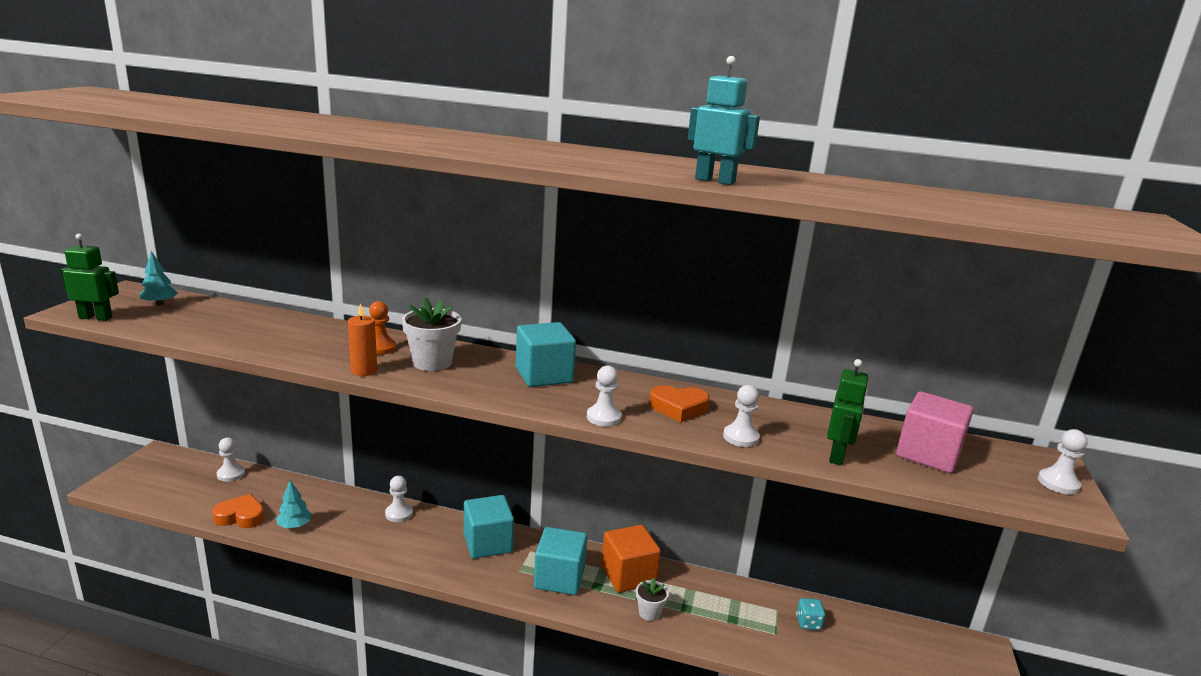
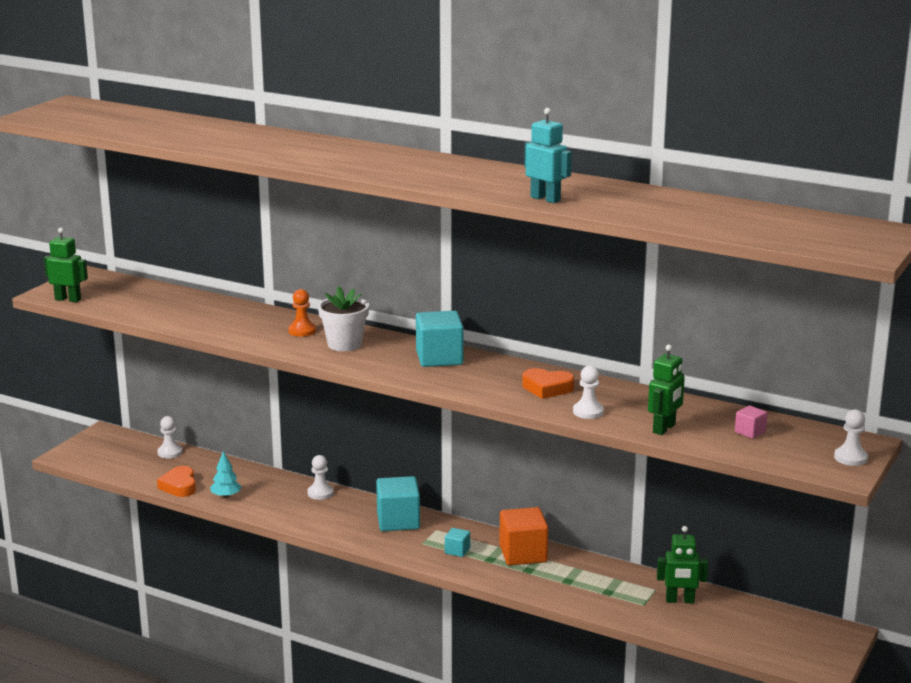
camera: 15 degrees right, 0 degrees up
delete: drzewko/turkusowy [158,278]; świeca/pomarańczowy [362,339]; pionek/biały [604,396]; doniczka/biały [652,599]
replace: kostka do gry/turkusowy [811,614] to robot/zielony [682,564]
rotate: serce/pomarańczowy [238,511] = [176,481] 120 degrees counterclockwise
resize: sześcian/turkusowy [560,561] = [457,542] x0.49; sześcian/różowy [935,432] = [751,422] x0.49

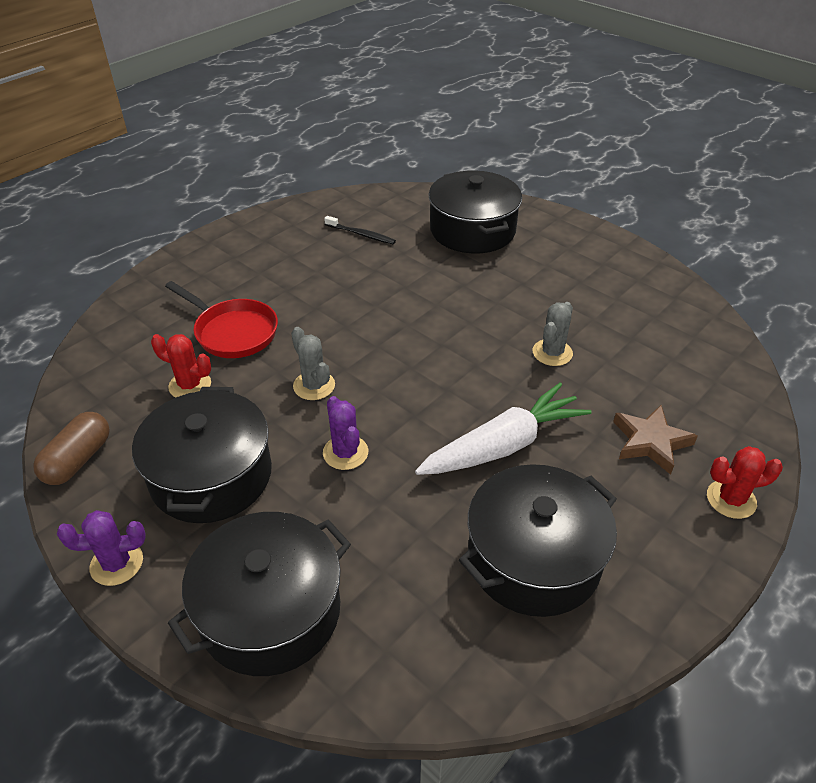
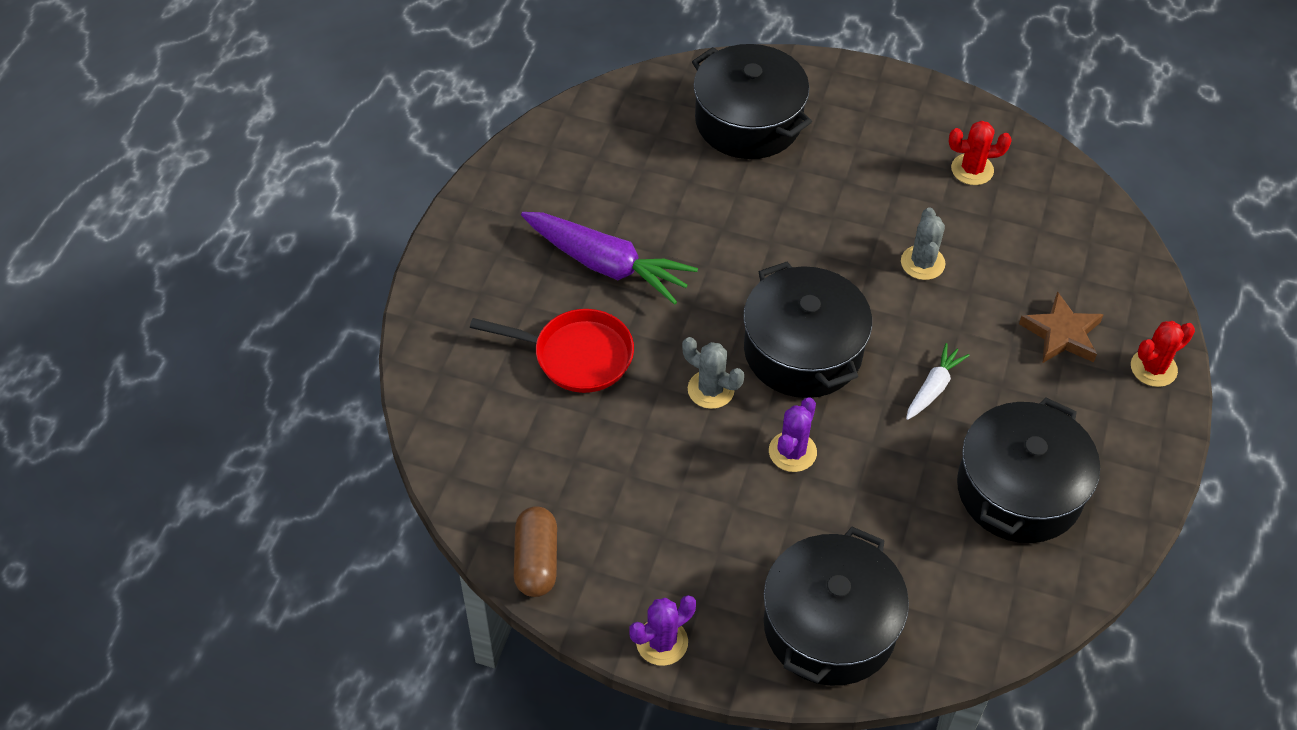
camera: 25 degrees left, 10 degrees up
delete: szczoteczka do zębów/czarny [360,230]
insert: marchewka/fioletowy [609,258]
move: garnek/czarny [202,455] to [807,330]; kaktus/czerwony [181,366] to [980,153]
rotate: kaktus/fioletowy [345,433] = [793,434] 75 degrees clockwise
resize: marchewka/biały [503,429] = [937,381] x0.52

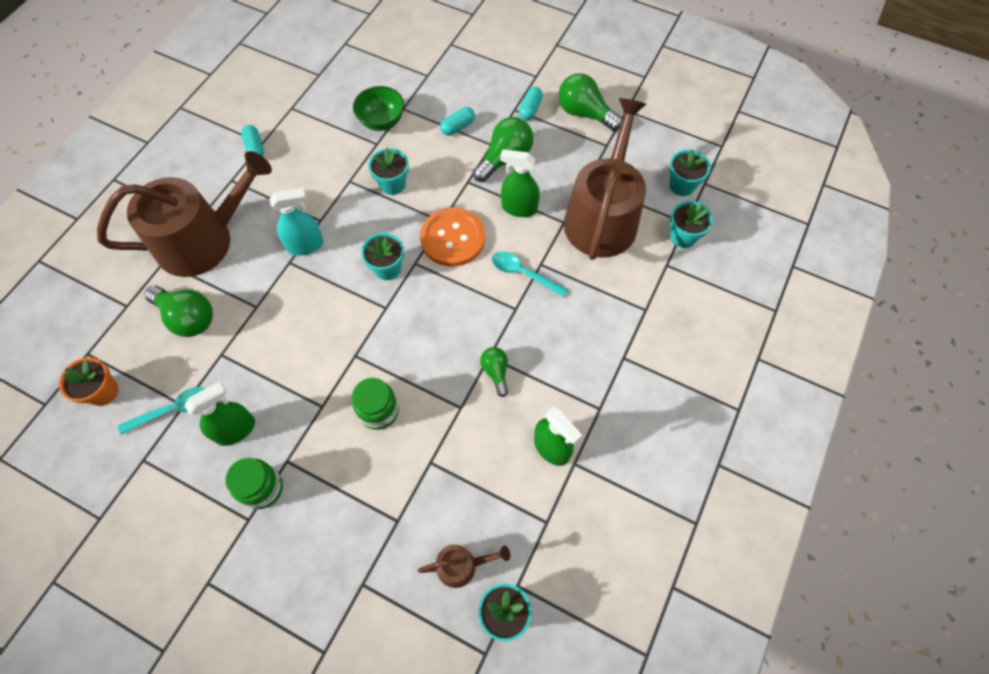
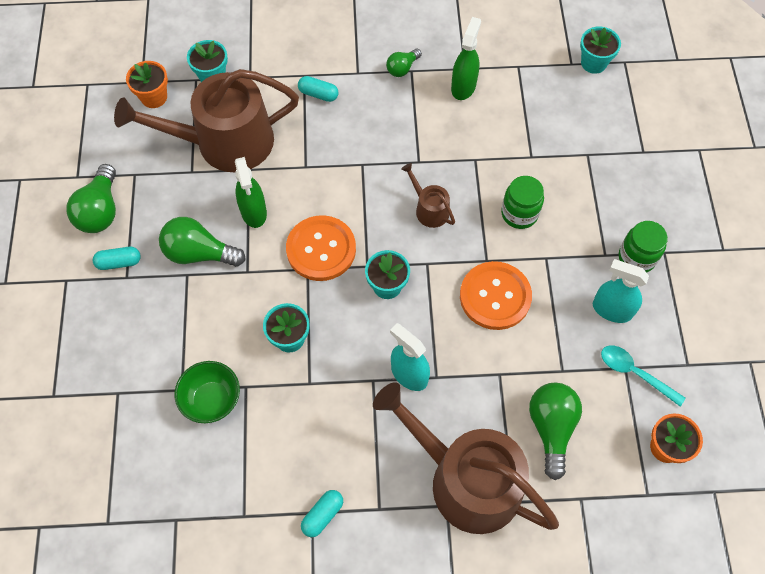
camera: 120 degrees left, 0 degrees up
delete: łyżka/turkusowy [530,274]
insert: guzik/pomarańczowy [496,295]
move: konewka/brązowy [464,566] to [428,195]; kapsułka/turkusowy [457,121] to [318,89]; żarówka/zielony [494,372] to [404,63]
recolor: spryskiwacz/zielony [219,414] to spryskiwacz/turkusowy [621,291]; doniczka/turkusowy [690,172] to doniczka/pomarańczowy [147,84]

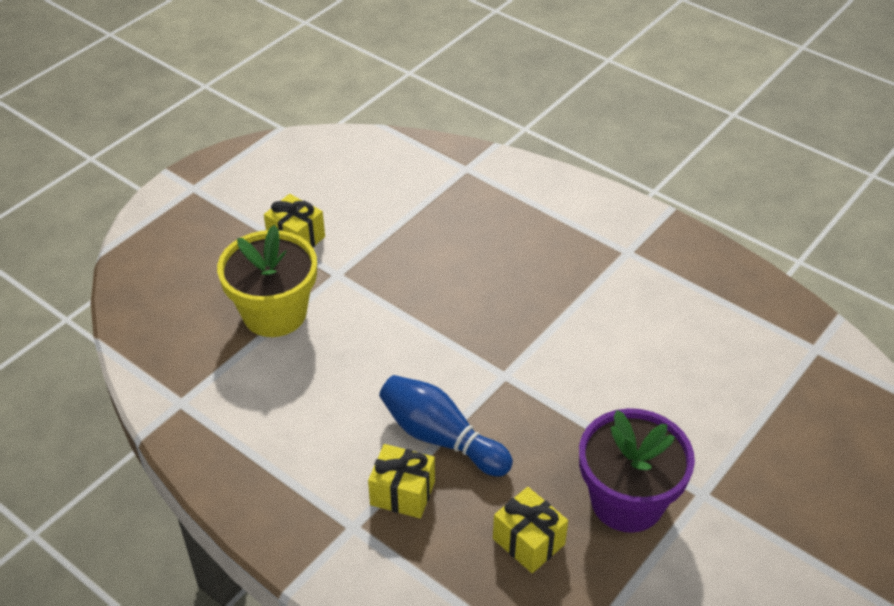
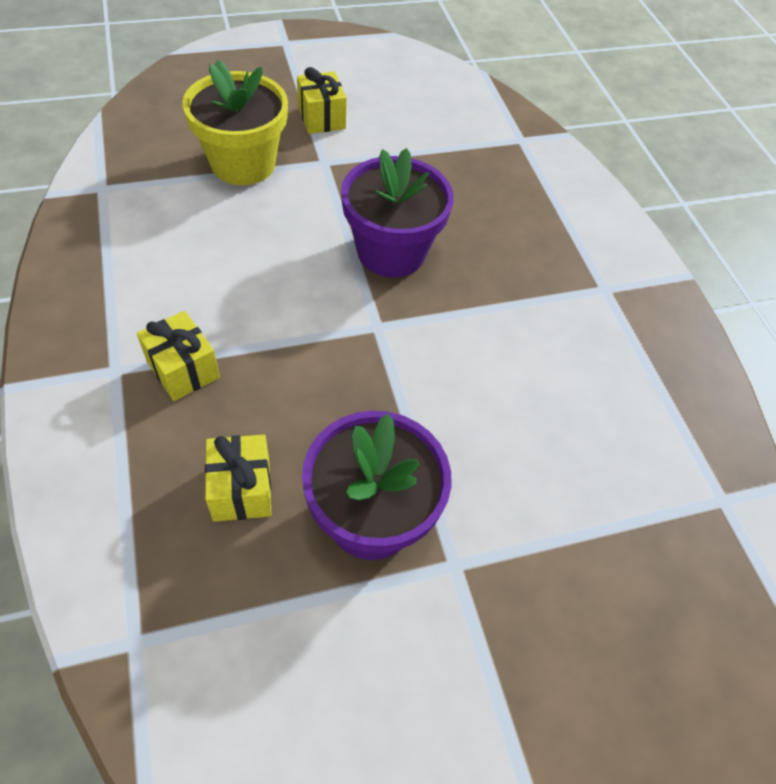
camera: 30 degrees right, 10 degrees up
delete: kręgiel/niebieski [446,426]
insert: doniczka/fioletowy [397,213]

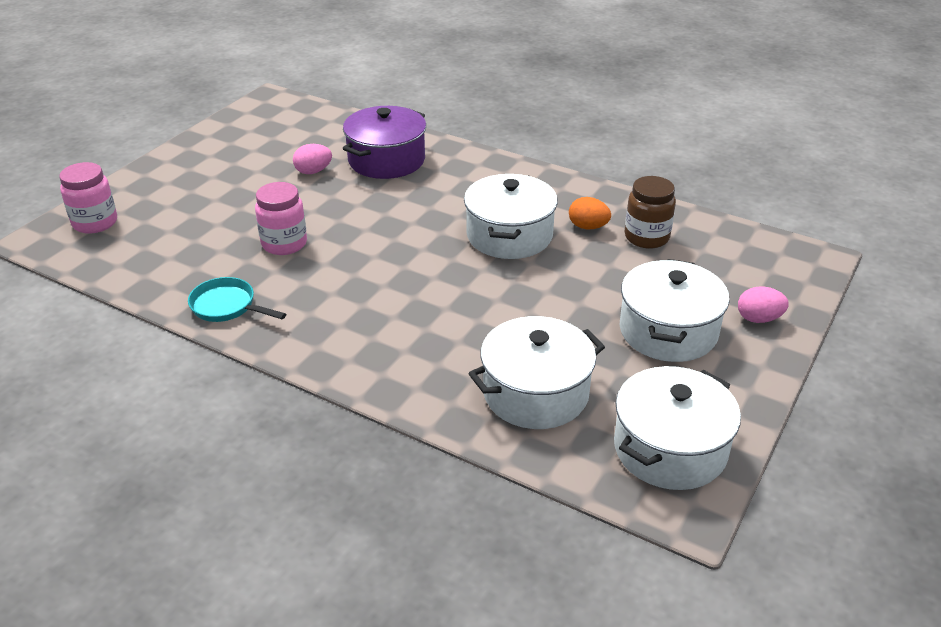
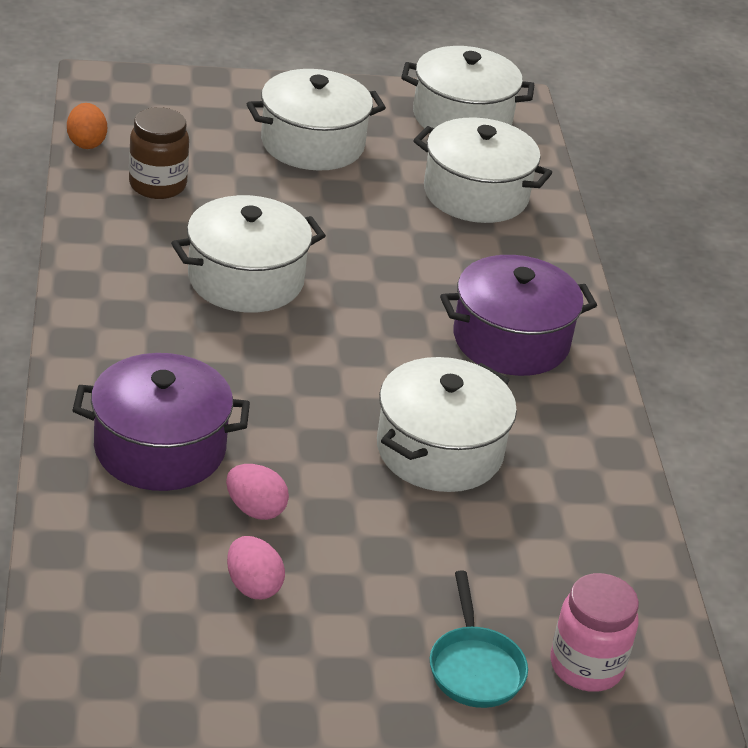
camera: 130 degrees left, 0 degrees up
insert: garnek/fioletowy [518,315]
move: patelnia/turkusowy [237,299] to [479,639]; jajko/pomarańczowy [590,213] to [87,126]; jajko/różowy [763,304] to [256,567]
replace: słoik/różowy [281,218] to garnek/biały [447,424]

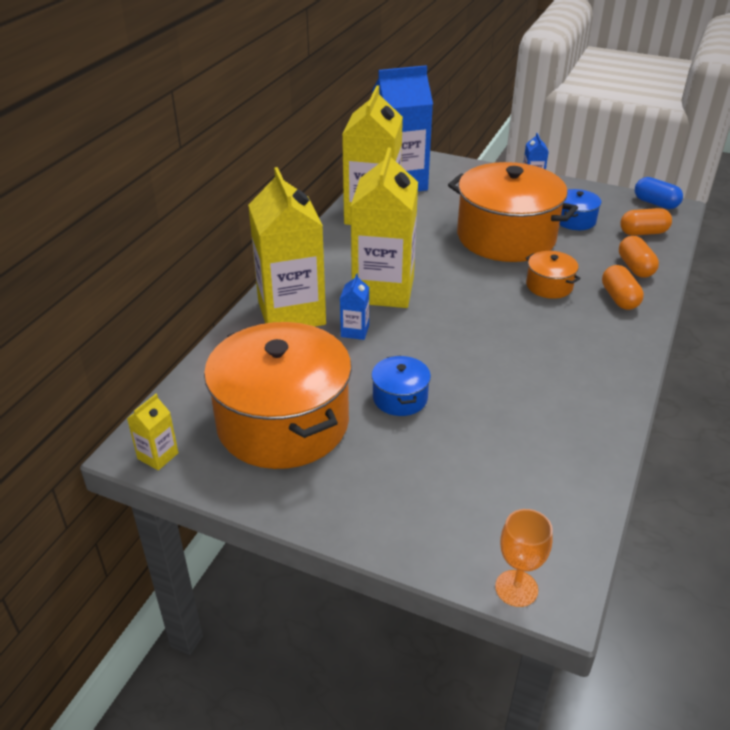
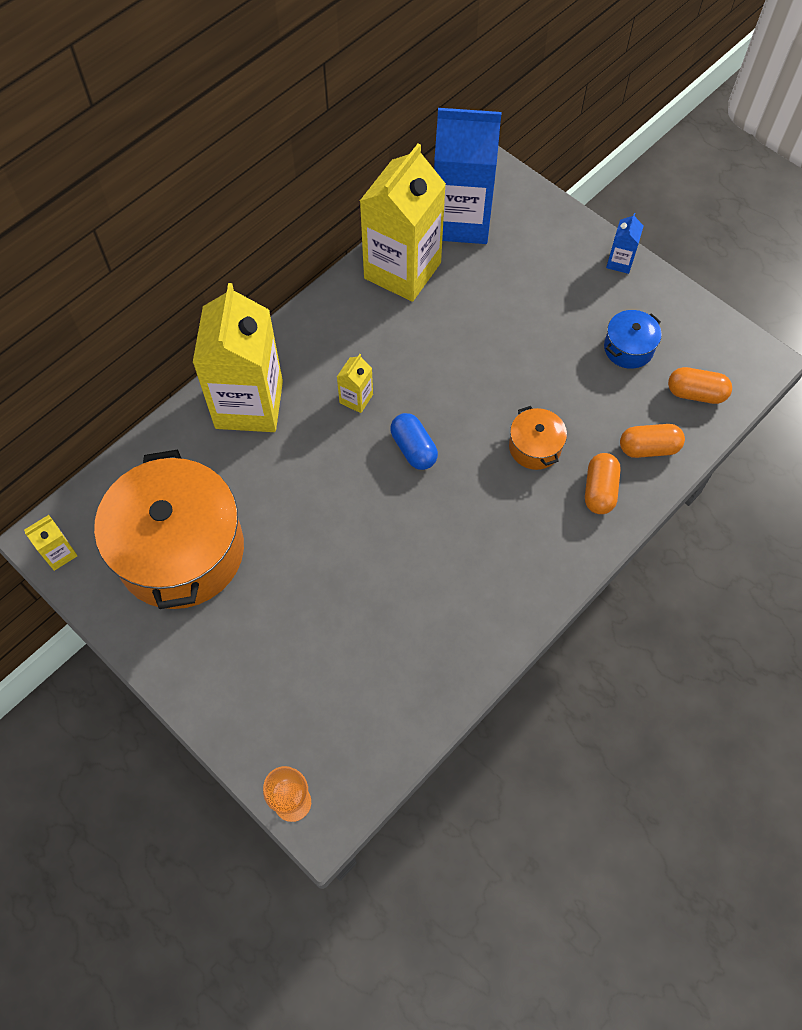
camera: 20 degrees right, 25 degrees up
delete: karton mleka/niebieski [354,306]; garnek/niebieski [401,386]; garnek/pomarańczowy [513,212]
move: kapsułka/niebieski [659,193] to [414,441]
rotate: kapsułka/pomarańczowy [639,257] = [652,441] 75 degrees clockwise
resize: karton mleka/żółty [384,228] = [355,383] x0.41

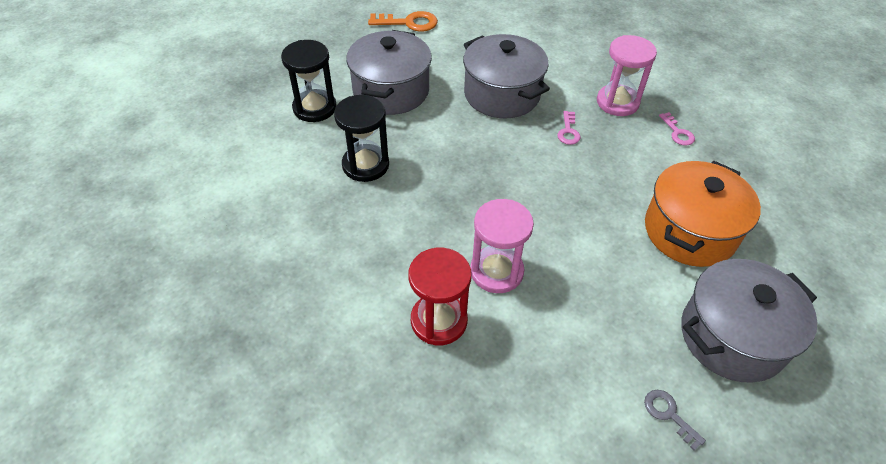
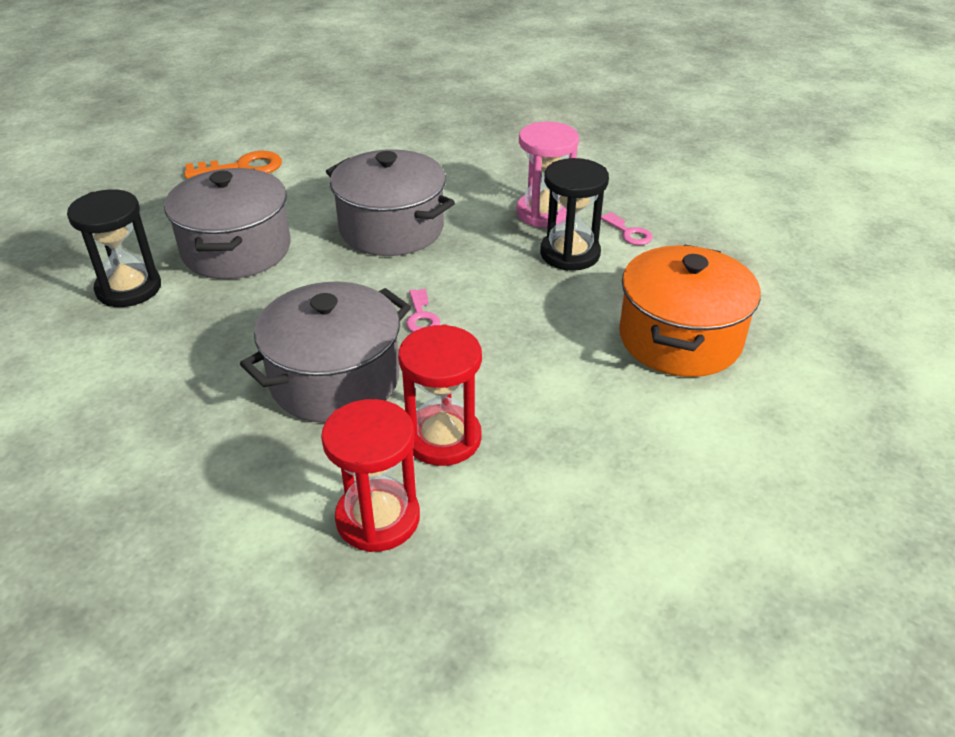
camera: 15 degrees left, 10 degrees down
delete: klucz/szary [675,420]
move: klepsydra/czarny [361,138] to [574,214]; klucz/różowy [569,128] to [423,310]; garnek/szary [749,321] to [325,352]
recolor: klepsydra/różowy [502,246] to klepsydra/czerwony [440,395]

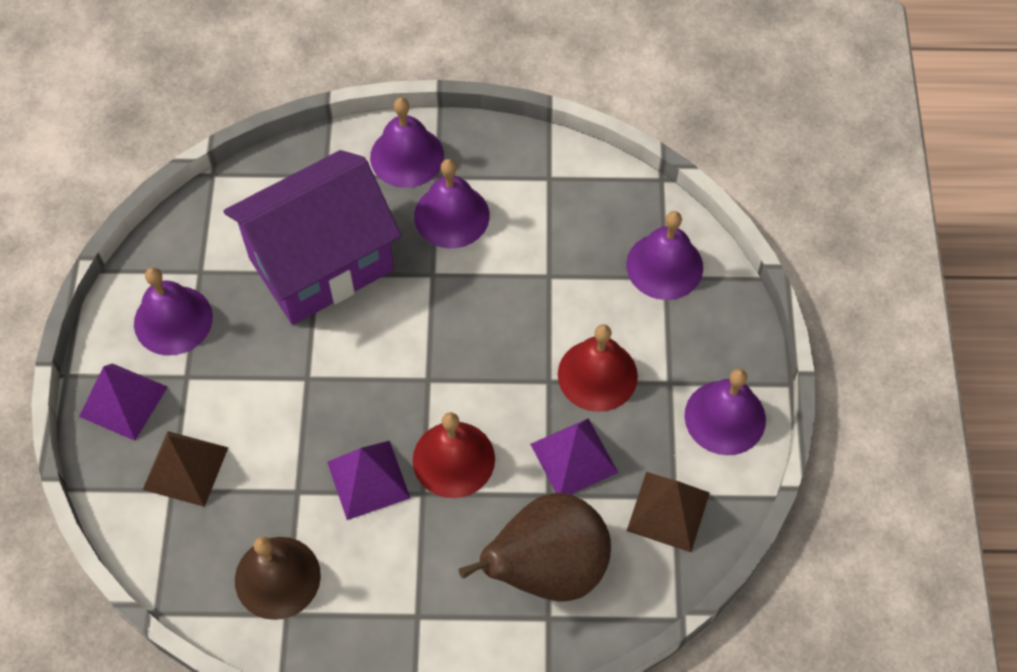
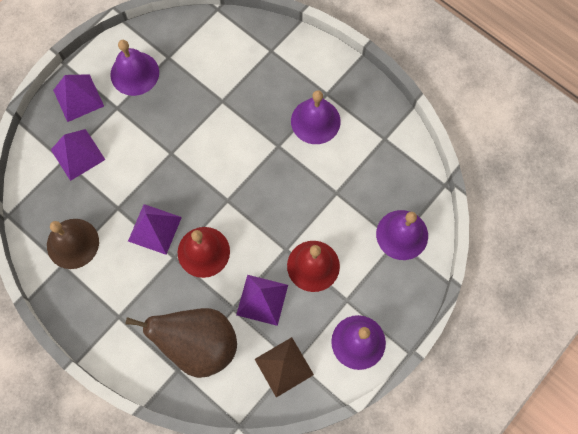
camera: 40 degrees right, 10 degrees up
delete: domek/fioletowy [312,237]; dzwonek/fioletowy [407,142]
recolor: piramida/brązowy [186,469] to piramida/fioletowy [78,155]

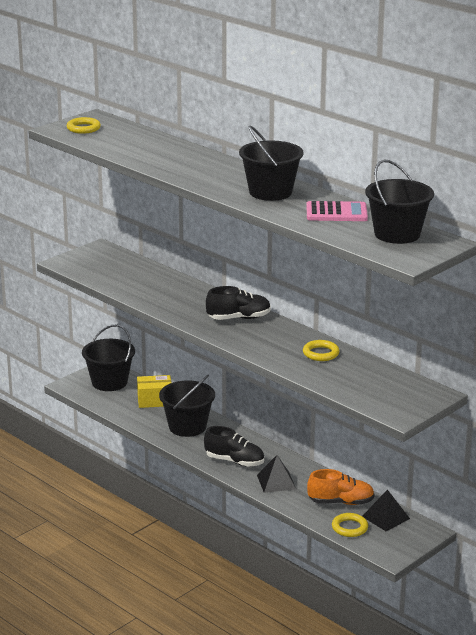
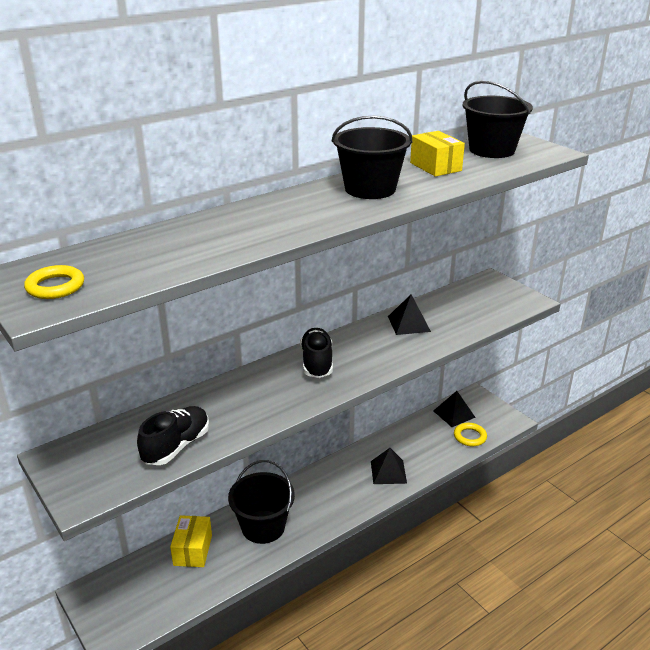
camera: 80 degrees left, 5 degrees up
delete: wiadro/czarny [108,357]; but/pomarańczowy [341,487]
move: but/czarny [234,446] to [173,435]
replace: pierścień/żółty [321,350] to piramida/czarny [409,314]; kalkulator/różowy [337,211] to pudełko/żółty [437,154]

